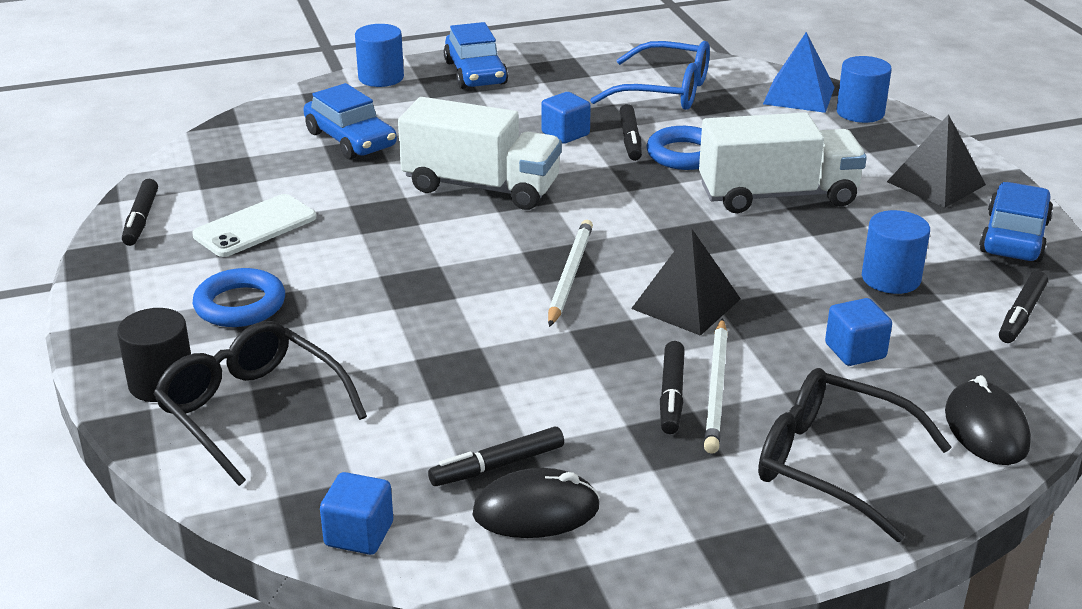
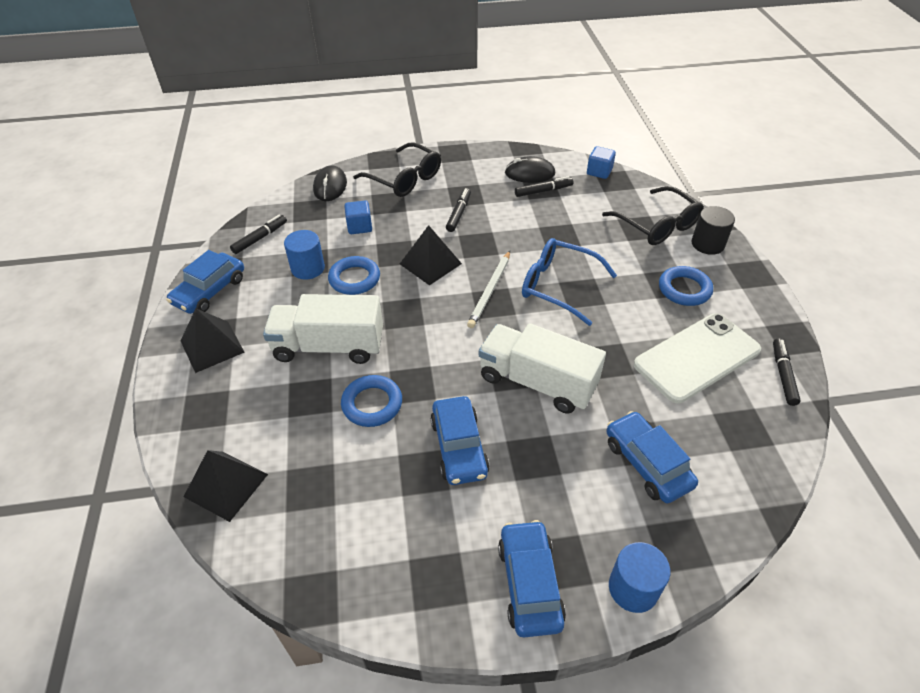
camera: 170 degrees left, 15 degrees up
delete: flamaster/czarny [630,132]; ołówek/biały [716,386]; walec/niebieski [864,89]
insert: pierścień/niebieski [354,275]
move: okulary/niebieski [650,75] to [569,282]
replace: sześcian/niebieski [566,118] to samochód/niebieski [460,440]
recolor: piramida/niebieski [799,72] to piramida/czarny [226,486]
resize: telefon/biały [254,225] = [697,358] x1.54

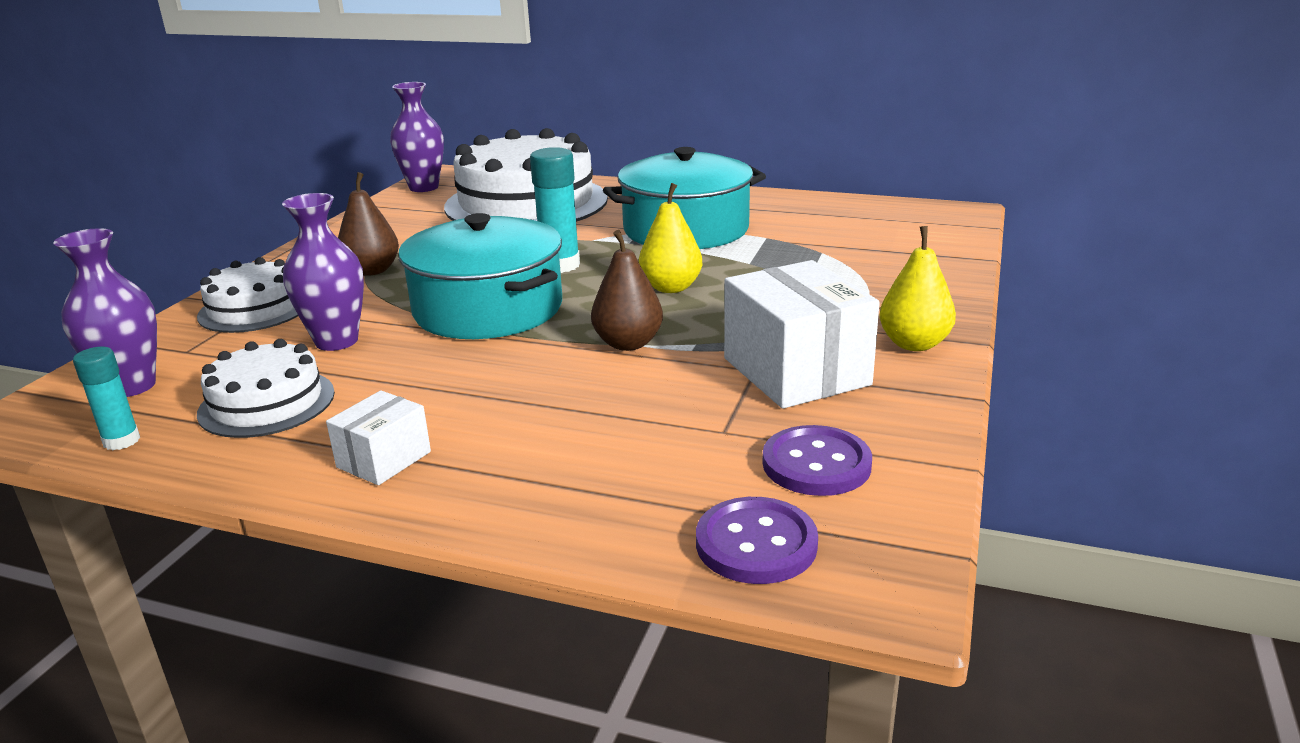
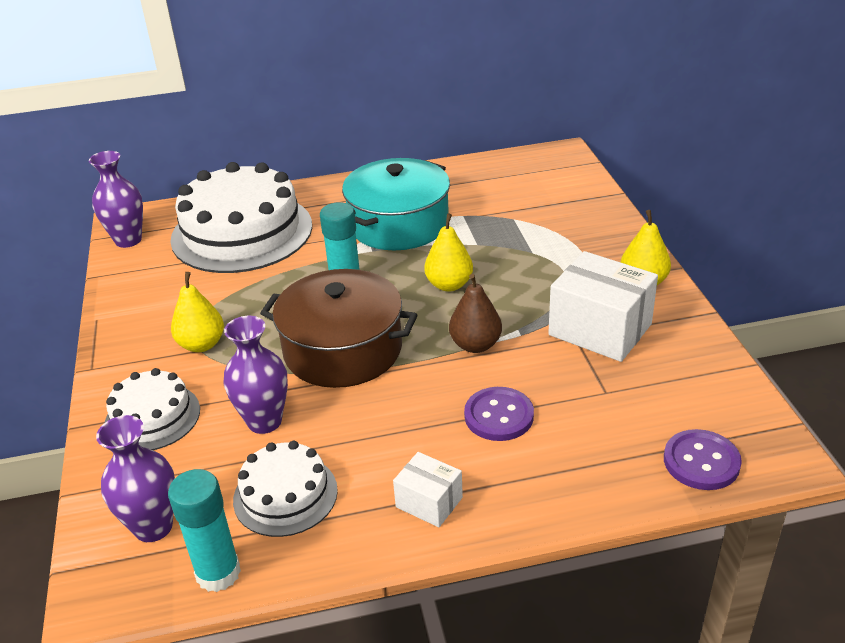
camera: 30 degrees left, 10 degrees up
move: guzik/fioletowy [817,460] to [499,414]
recolor: gruszka/brązowy [368,224] to gruszka/żółty [197,312]; garnek/turkusowy [480,276] to garnek/brązowy [338,328]
rotate: pudełko/biały [378,437] = [428,489] 60 degrees counterclockwise
resize: klej w sztyfcie/turkusowy [106,398] = [204,530] x1.61

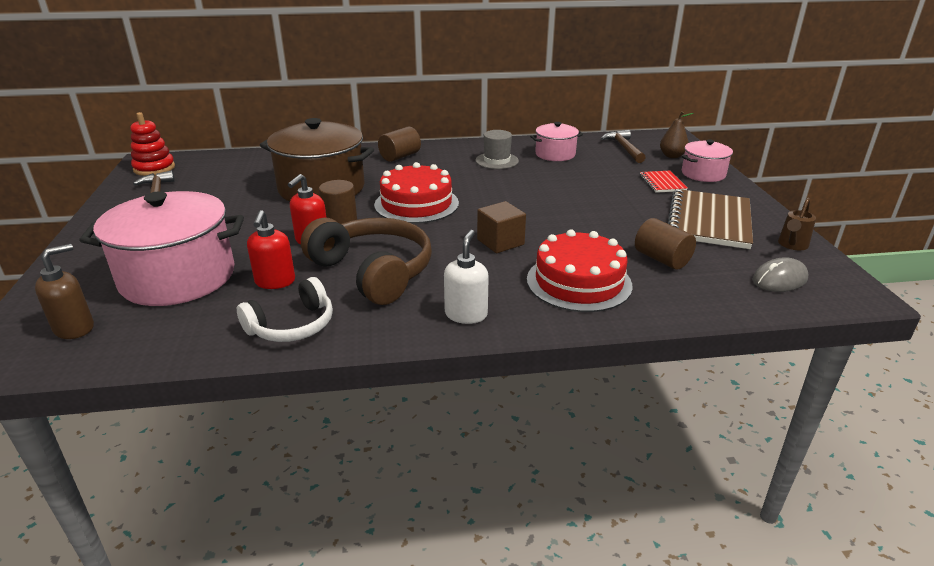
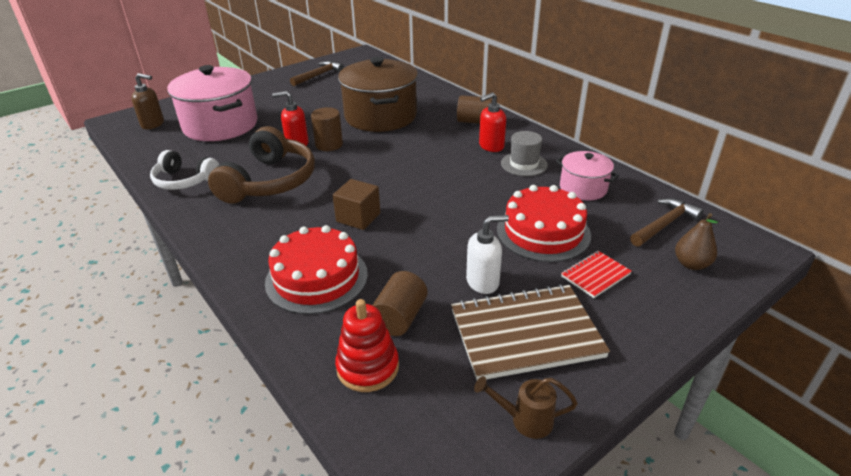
camera: 60 degrees right, 5 degrees up
delete: garnek/różowy [707,160]; myszka/szary [780,274]
move: zabawka nakładanka/czerwony [152,144] to [367,345]; dozownik mydła/czerwony [271,249] to [492,122]; tort/czerwony [416,192] to [544,223]; dozownik mydła/biały [466,277] to [487,254]

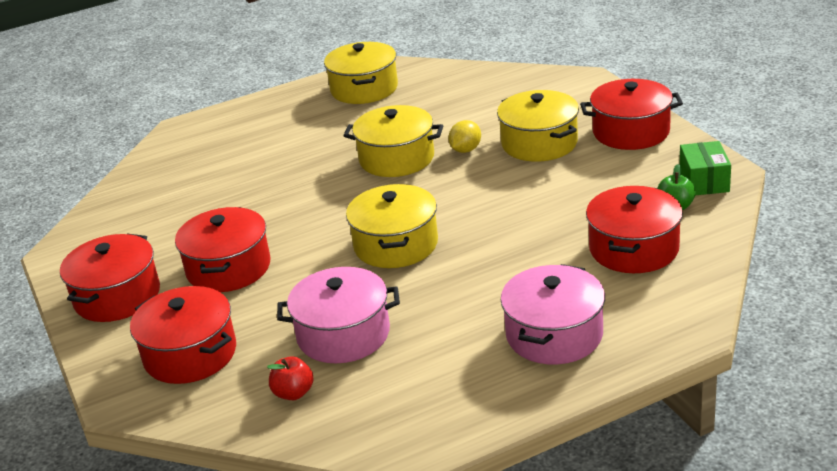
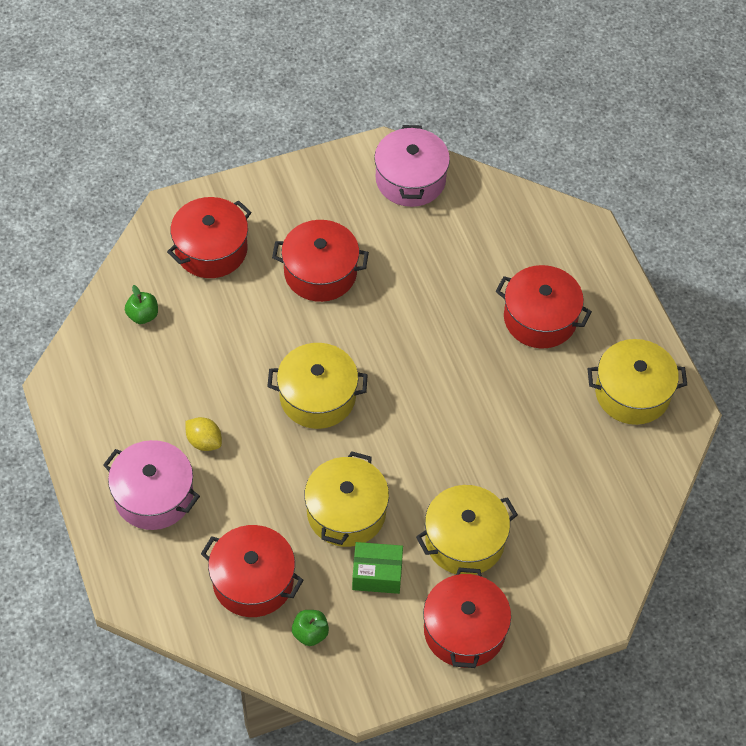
camera: 90 degrees right, 25 degrees up
move: garnek/czerwony [110,278] to [544,306]; garnek/różowy [338,315] to [412,166]; garnek/żółty [393,141] to [346,499]; cytryna/żółty [464,136] to [203,434]; pudełko/zielony [705,168] to [377,568]
recolor: jabłko/czerwony [290,378] to jabłko/zielony [141,304]

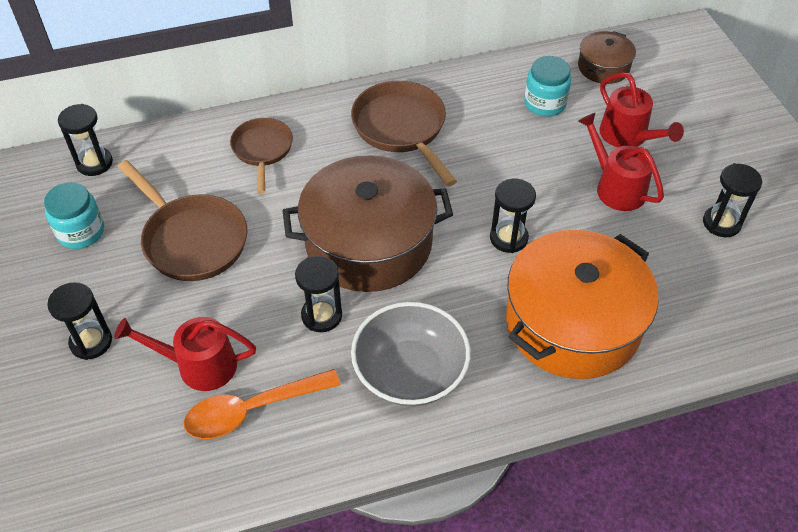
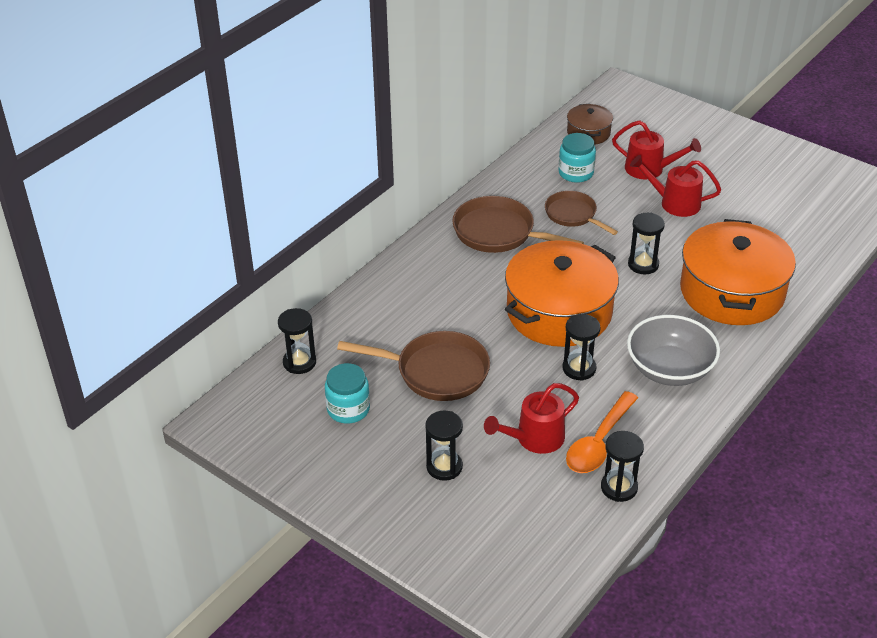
camera: 35 degrees left, 10 degrees down
move: patelnia/brązowy [261,156] to [581,213]; klepsydra/czarny [732,200] to [622,466]
recolor: garnek/brązowy [367,223] to garnek/pomarańczowy [562,293]

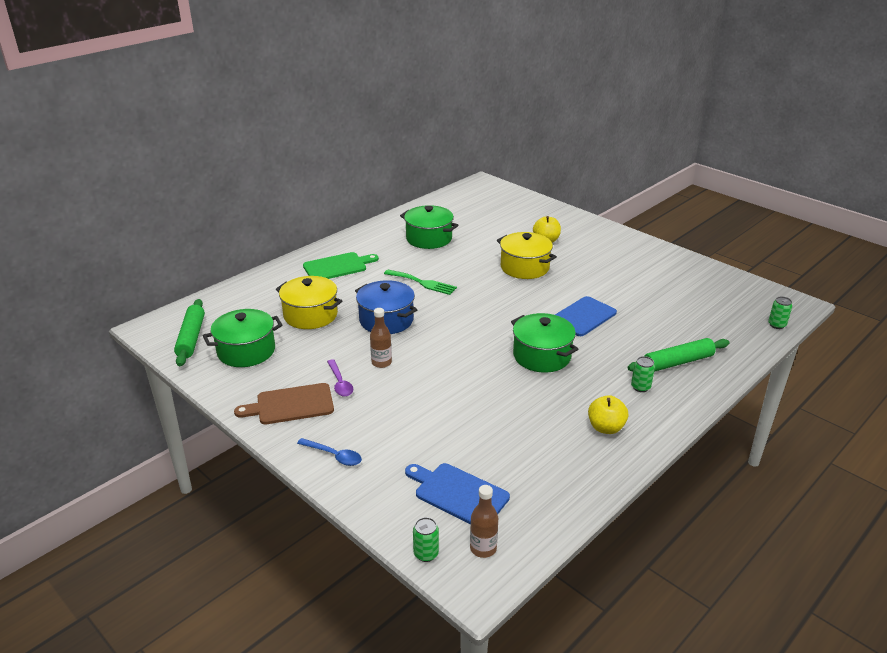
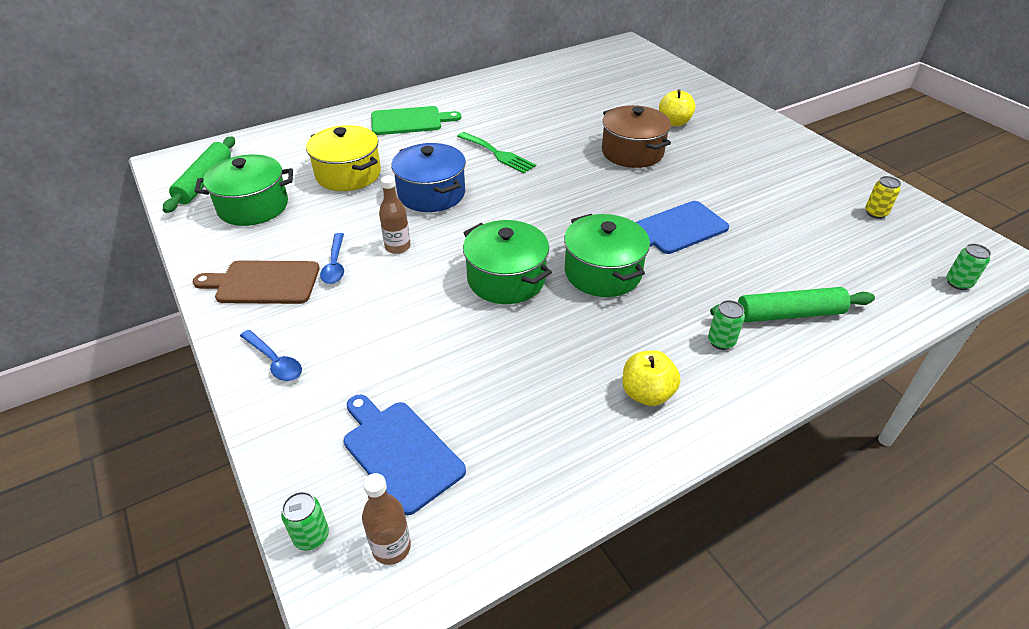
camera: 15 degrees right, 10 degrees up
insert: puszka/żółty [883,197]
move: garnek/zielony [429,227] to [507,262]
recolor: łyżka/fioletowy [340,378] to łyżka/niebieski [332,258]; garnek/żółty [527,255] to garnek/brązowy [636,136]

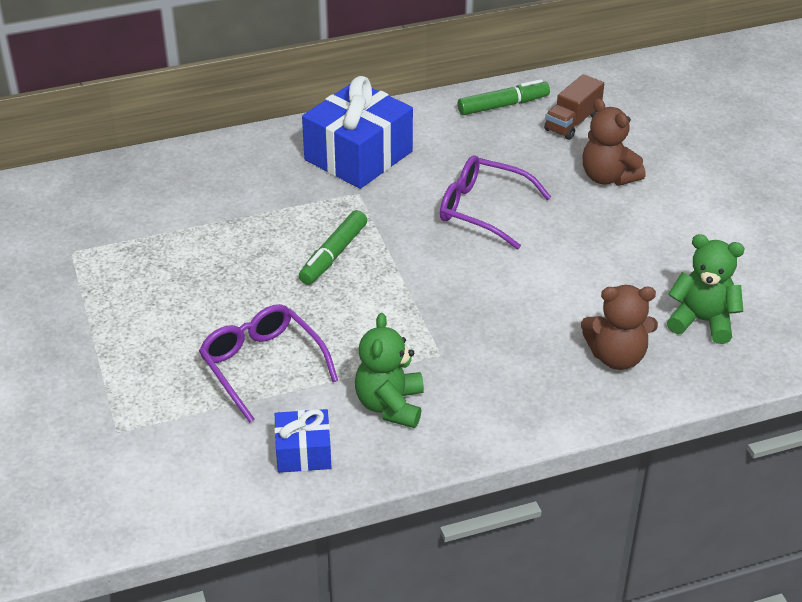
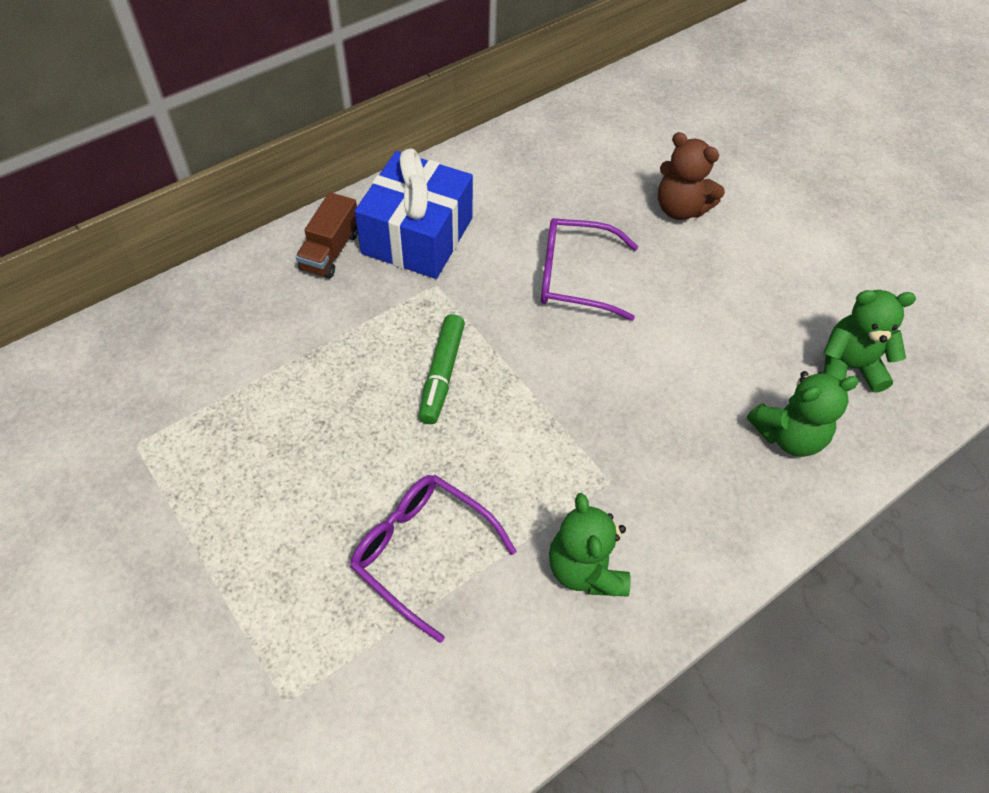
camera: 20 degrees left, 15 degrees up
delete: prezent/niebieski [303,441]; flamaster/zielony [504,97]
move: ciężarówka/brązowy [574,107] to [326,235]
recolor: miś/brązowy [619,327] to miś/zielony [803,414]

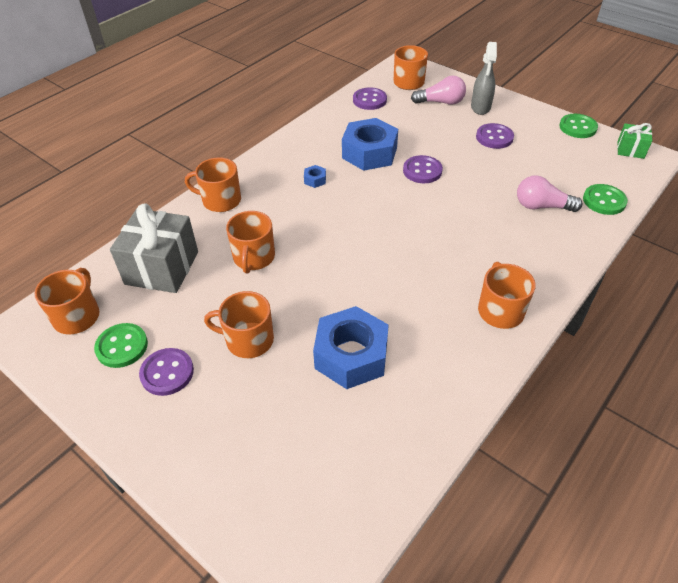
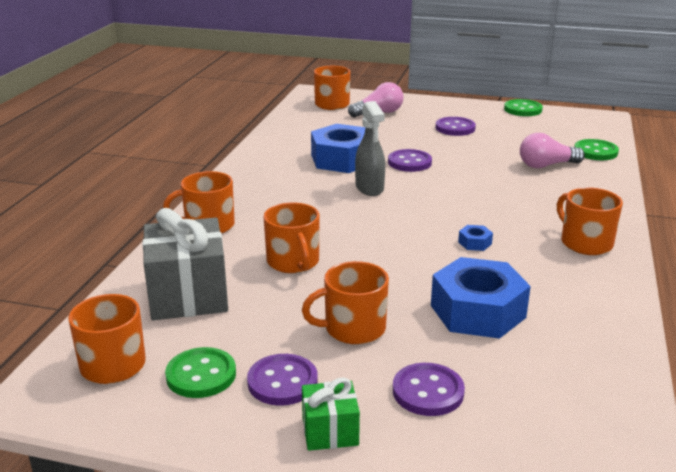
camera: 25 degrees left, 20 degrees down
move: nakrętka/niebieski [315,176] to [475,238]; guzik/fioletowy [370,98] to [429,389]; spryskiwacz/szary [484,78] to [370,148]; prezent/zielony [634,141] to [331,414]

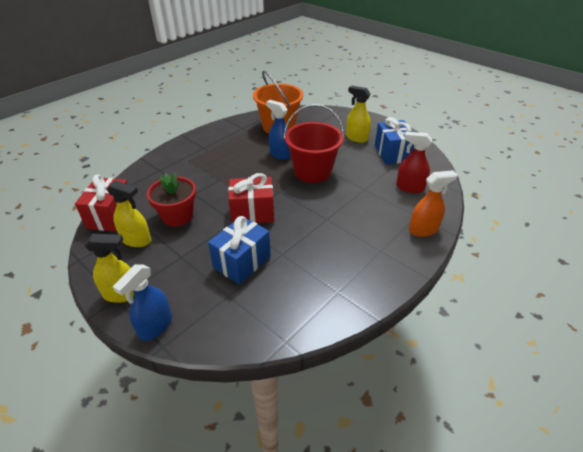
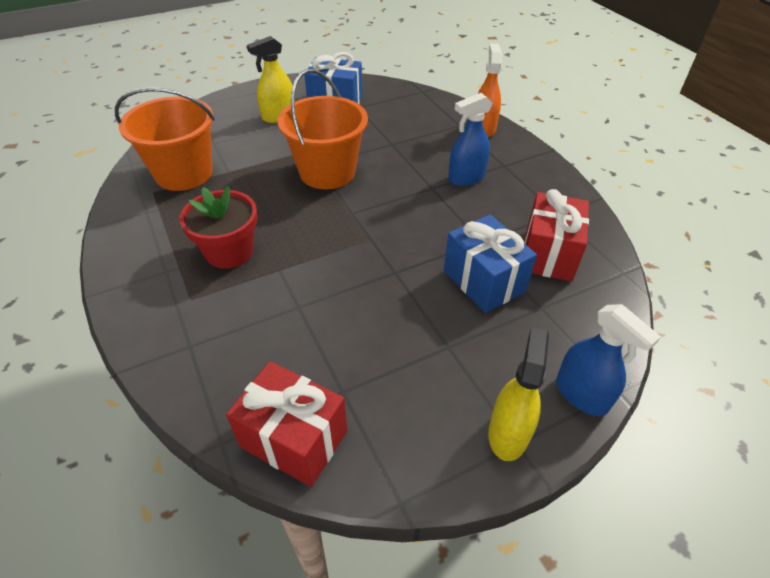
camera: 70 degrees left, 5 degrees up
delete: spryskiwacz/żółty [129,213]; spryskiwacz/czerwony [414,162]
move: doniczka/czerwony [171,200] to [218,227]; prezent/czerwony [251,198] to [556,235]; spryskiwacz/niebieski [278,130] to [470,139]
recolor: wiadro/czerwony [314,143] to wiadro/pomarańczowy [323,129]

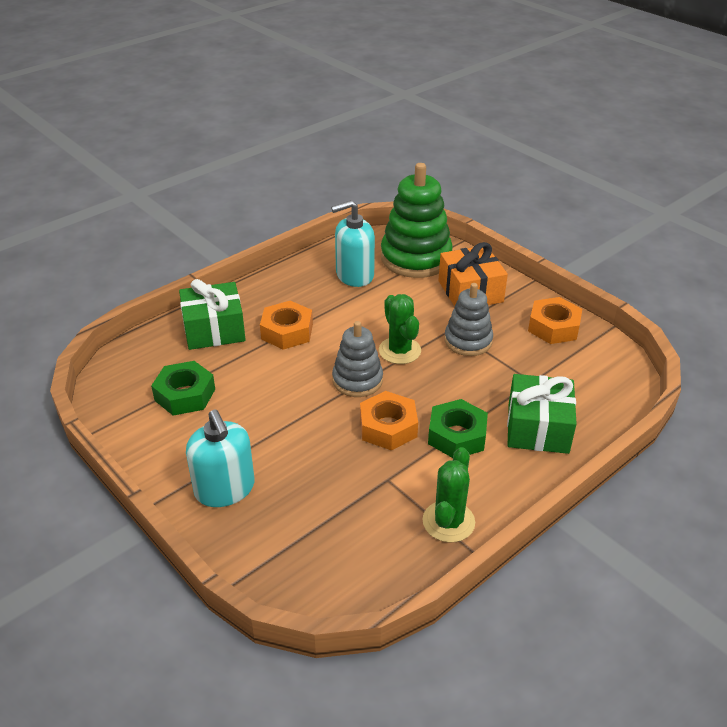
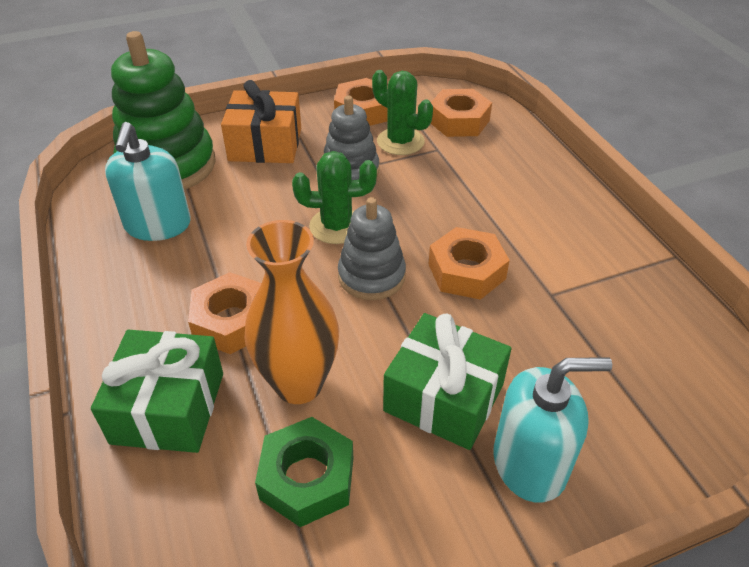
camera: 70 degrees left, 5 degrees up
delete: nakrętka/zielony [458,428]
insert: wazon/pomarańczowy [292,312]; nakrętka/pomarańczowy [461,113]
move: kaktus/zielony [449,495] to [402,112]; prezent/zielony [542,414] to [447,381]

